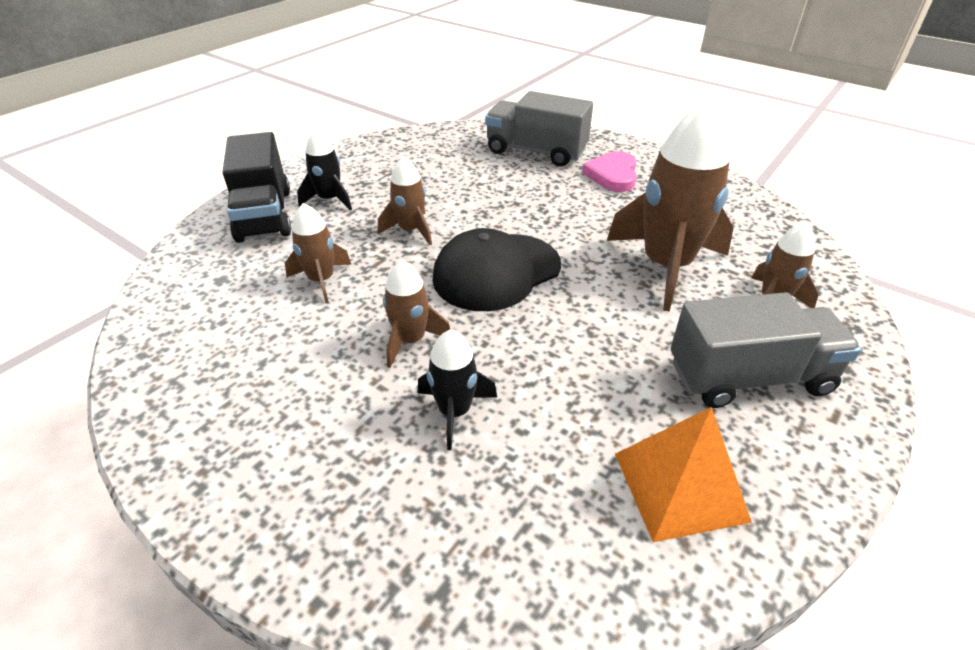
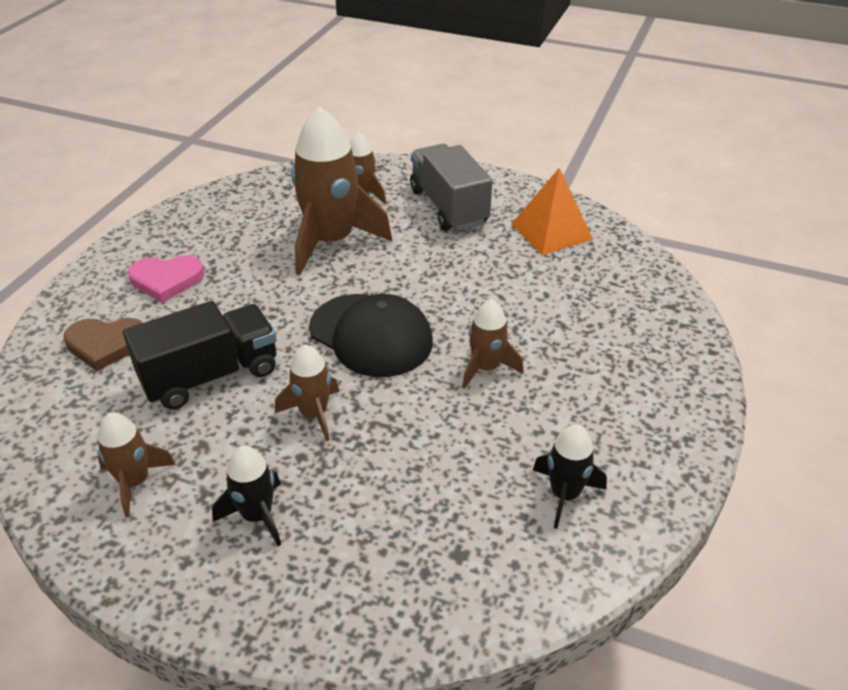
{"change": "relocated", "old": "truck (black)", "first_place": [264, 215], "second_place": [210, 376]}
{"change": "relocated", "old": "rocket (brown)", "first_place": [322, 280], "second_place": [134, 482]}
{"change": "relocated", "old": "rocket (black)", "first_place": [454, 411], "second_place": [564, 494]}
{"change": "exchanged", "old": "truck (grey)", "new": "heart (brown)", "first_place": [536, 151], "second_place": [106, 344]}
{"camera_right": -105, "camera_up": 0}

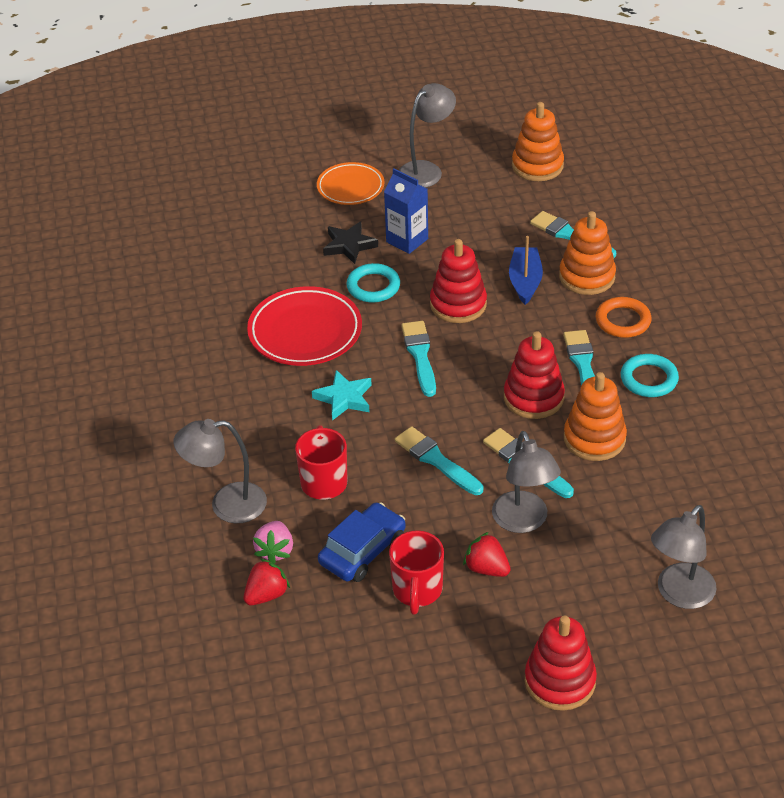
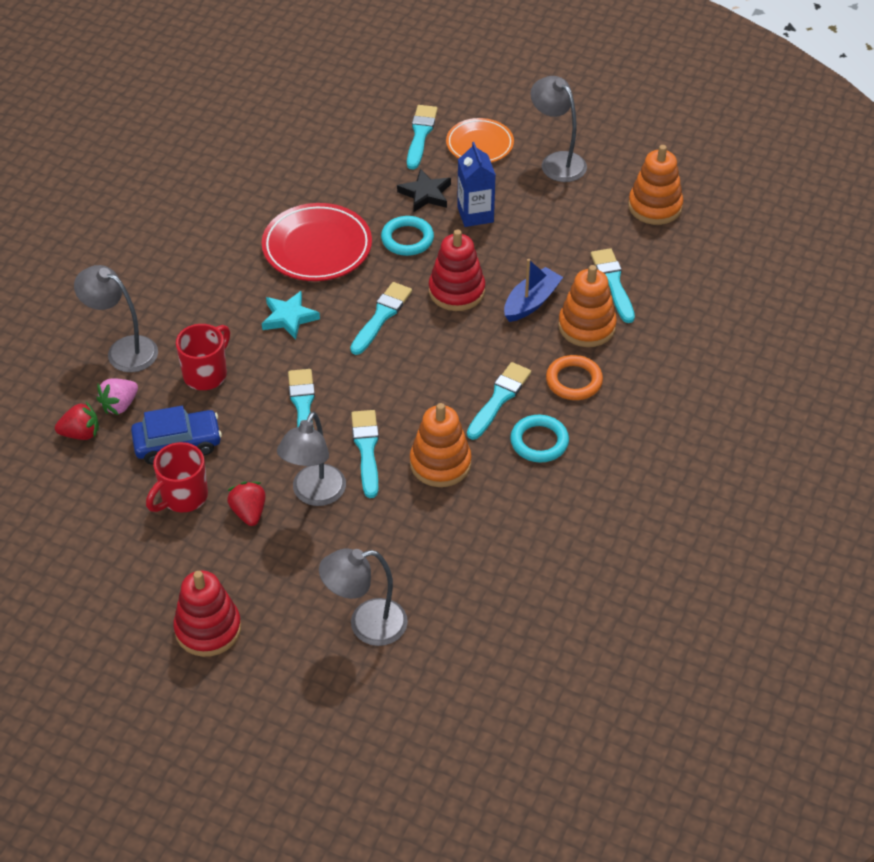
{"change": "spun", "old": "lamp (grey)", "first_place": [426, 170], "second_place": [557, 161], "degrees": -120}
{"change": "missing", "old": "stacking toy (red)", "first_place": [533, 398]}
{"change": "appeared", "new": "brush (turquoise)", "second_place": [420, 135]}
{"camera_right": 35, "camera_up": 5}

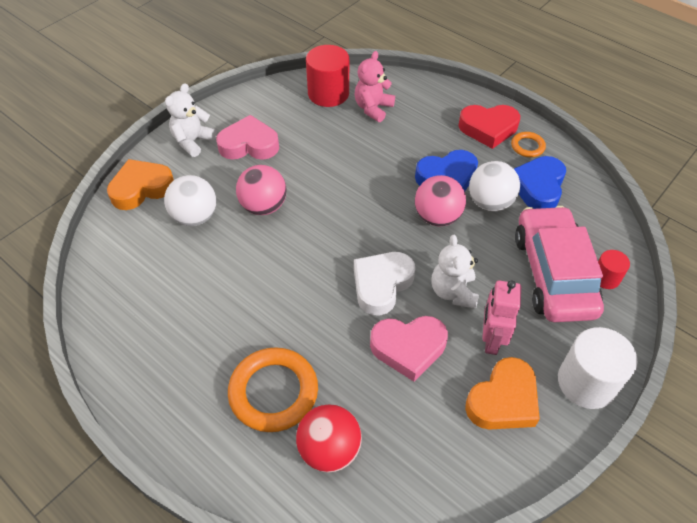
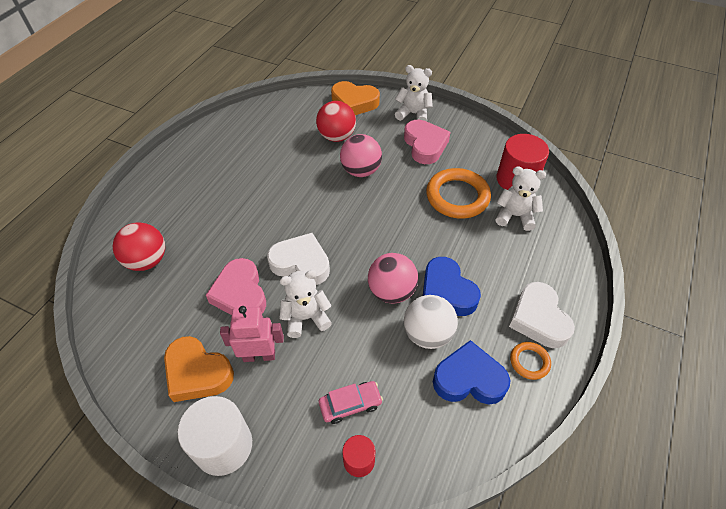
{"change": "spun", "old": "heart (orange)", "first_place": [141, 188], "second_place": [354, 102], "degrees": 150}
{"change": "colour", "old": "ball (white)", "new": "ball (red)", "first_place": [195, 217], "second_place": [336, 136]}
{"change": "relocated", "old": "ring (orange)", "first_place": [273, 392], "second_place": [457, 196]}
{"change": "colour", "old": "teddy bear (pink)", "new": "teddy bear (white)", "first_place": [373, 108], "second_place": [515, 216]}
{"change": "colour", "old": "heart (red)", "new": "heart (white)", "first_place": [488, 128], "second_place": [538, 319]}
{"change": "size", "old": "car (pink)", "first_place": [553, 273], "second_place": [350, 404], "factor": 0.44}
{"camera_right": 75, "camera_up": 0}

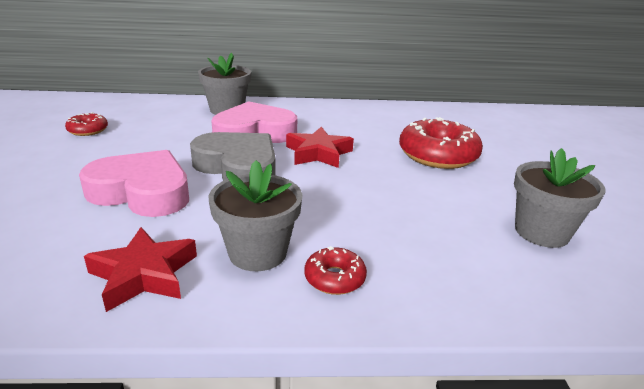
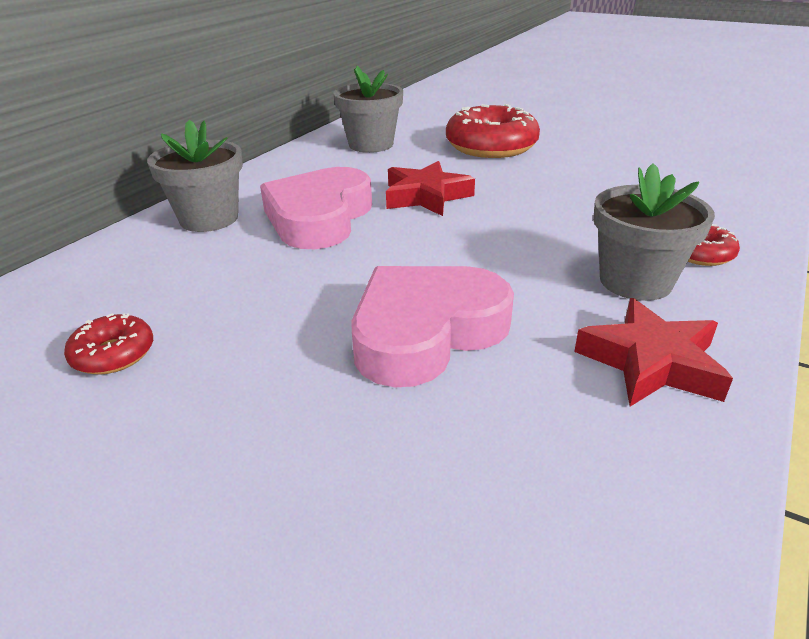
{"change": "missing", "old": "heart (grey)", "first_place": [238, 167]}
{"change": "relocated", "old": "flower pot (grey)", "first_place": [541, 232], "second_place": [371, 144]}
{"camera_right": -55, "camera_up": 5}

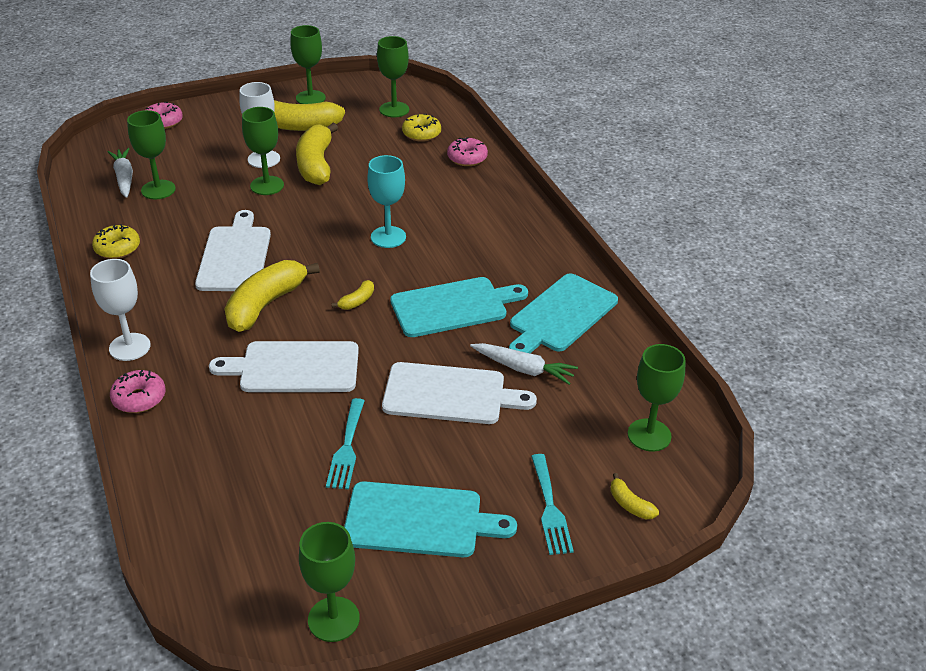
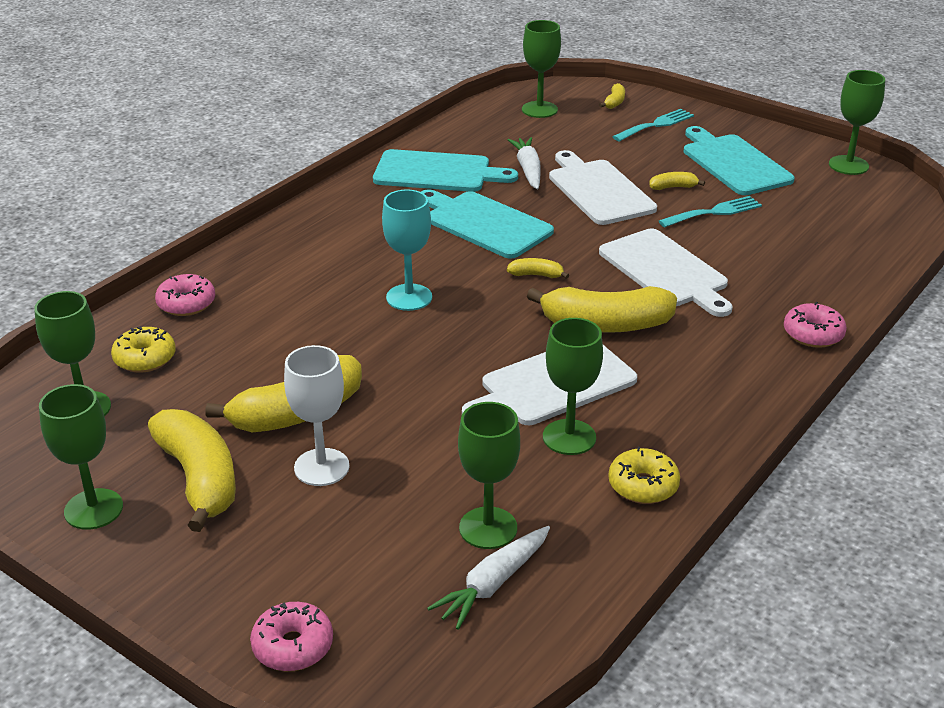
{"change": "missing", "old": "goblet (white)", "first_place": [129, 347]}
{"change": "relocated", "old": "goblet (green)", "first_place": [267, 185], "second_place": [569, 437]}
{"change": "appeared", "new": "banana (yellow)", "second_place": [673, 187]}
{"camera_right": -120, "camera_up": -5}

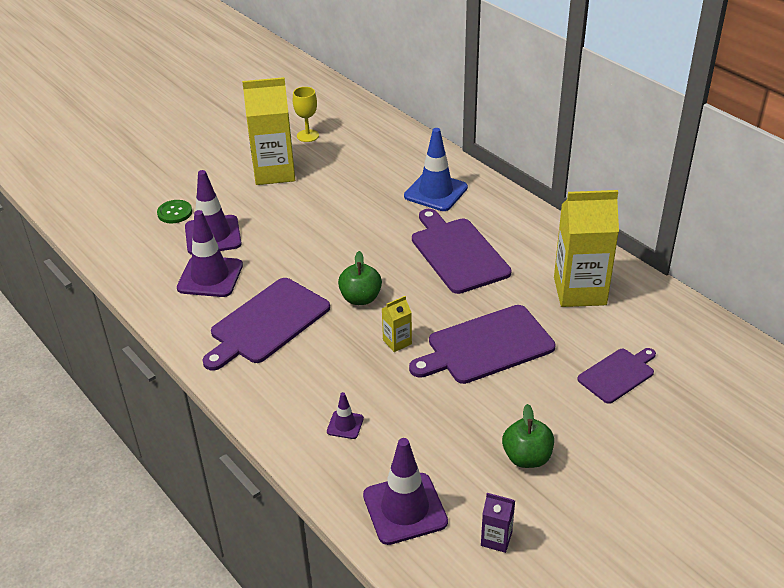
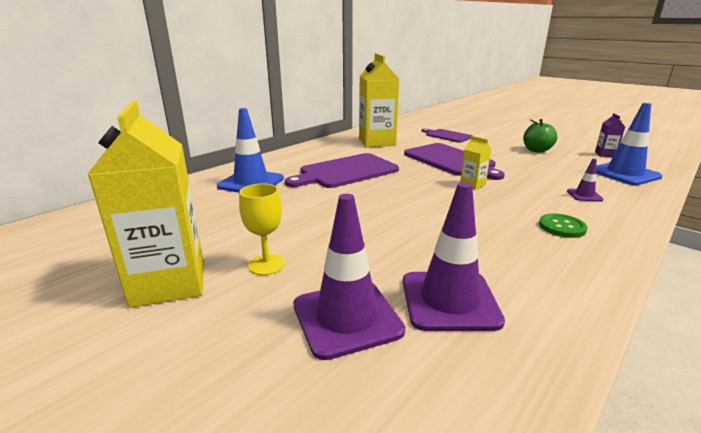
{"change": "relocated", "old": "button (green)", "first_place": [175, 213], "second_place": [562, 227]}
{"change": "missing", "old": "cutting board (purple)", "first_place": [267, 323]}
{"change": "relocated", "old": "goblet (yellow)", "first_place": [307, 136], "second_place": [266, 265]}
{"change": "missing", "old": "apple (green)", "first_place": [360, 298]}
{"change": "colour", "old": "traffic cone (purple)", "new": "traffic cone (blue)", "first_place": [405, 508], "second_place": [624, 174]}
{"camera_right": -100, "camera_up": -15}

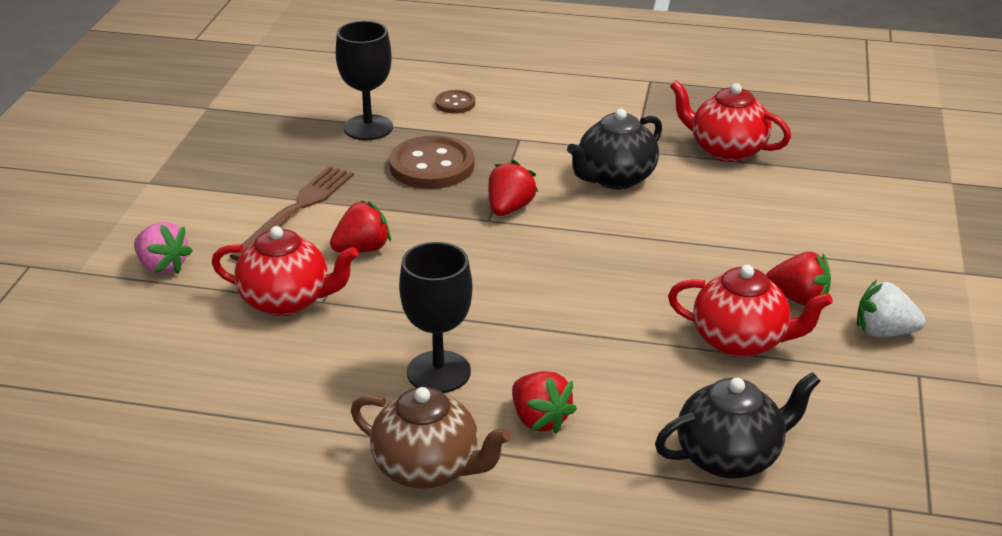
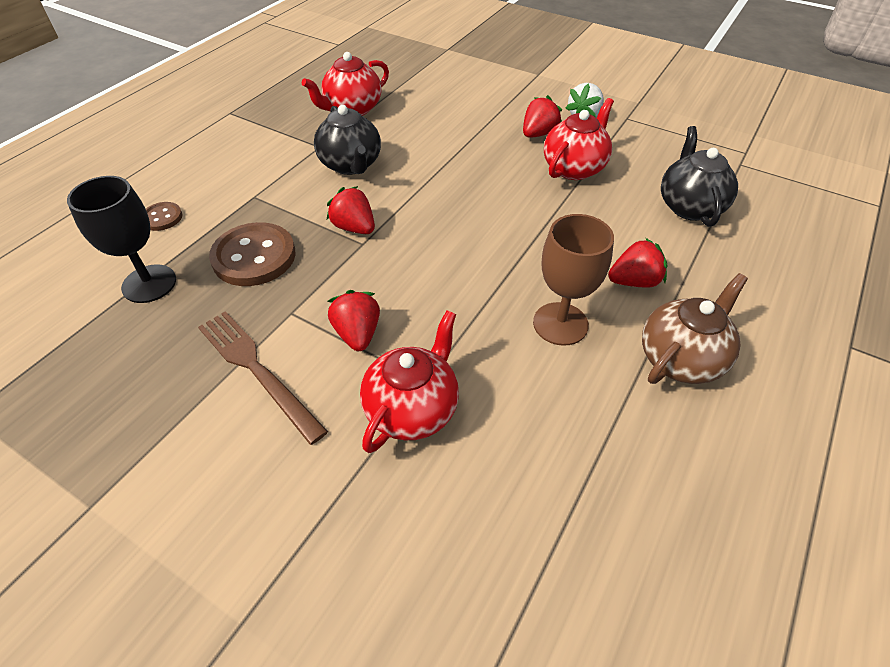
{"change": "missing", "old": "strawberry (pink)", "first_place": [162, 266]}
{"change": "colour", "old": "goblet (black)", "new": "goblet (brown)", "first_place": [438, 372], "second_place": [560, 324]}
{"camera_right": -70, "camera_up": 15}

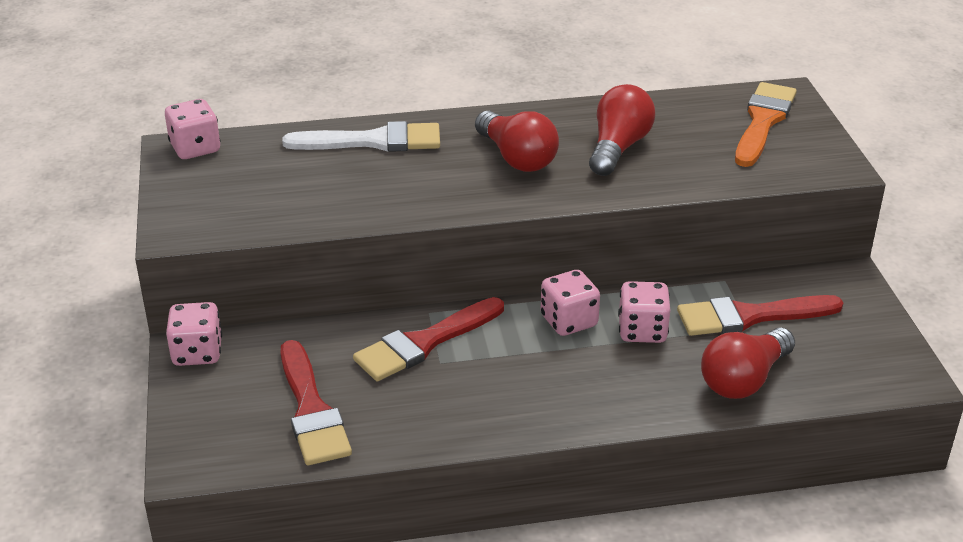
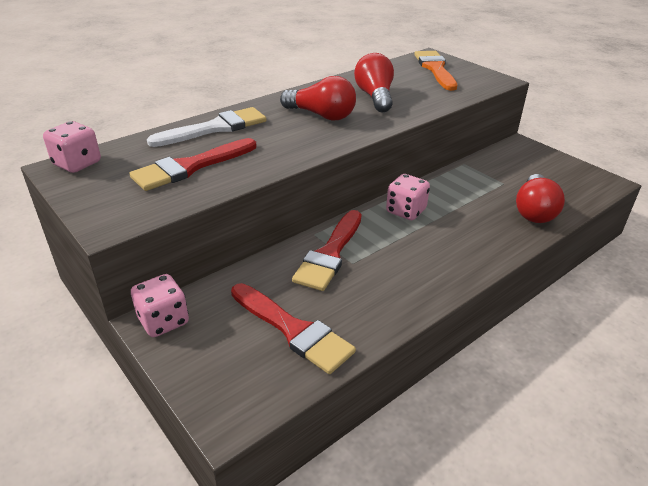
{"change": "missing", "old": "dice (pink)", "first_place": [642, 331]}
{"change": "relocated", "old": "brush (red)", "first_place": [750, 316], "second_place": [190, 167]}
{"camera_right": -30, "camera_up": 0}

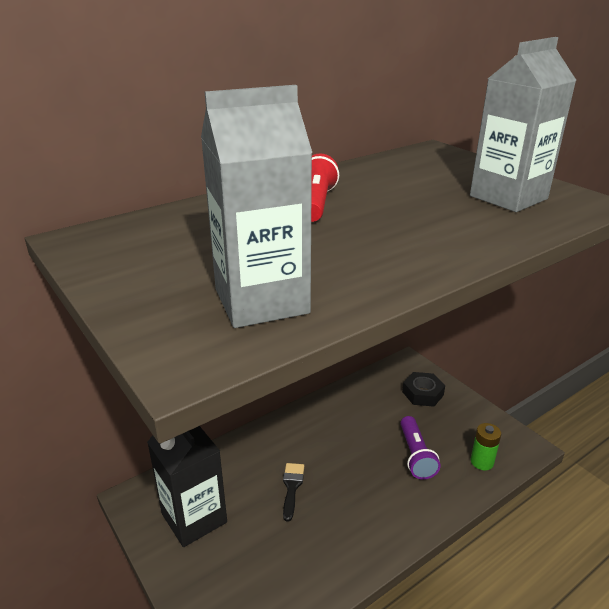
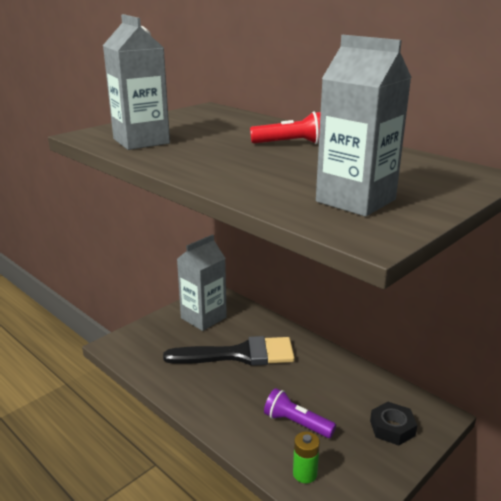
{"change": "colour", "old": "carton (black)", "new": "carton (grey)", "first_place": [194, 518], "second_place": [203, 318]}
{"change": "size", "old": "brush (black)", "first_place": [292, 487], "second_place": [239, 354], "factor": 2.39}
{"change": "spun", "old": "flashlight (purple)", "first_place": [416, 455], "second_place": [296, 423], "degrees": 45}
{"camera_right": 80, "camera_up": -5}

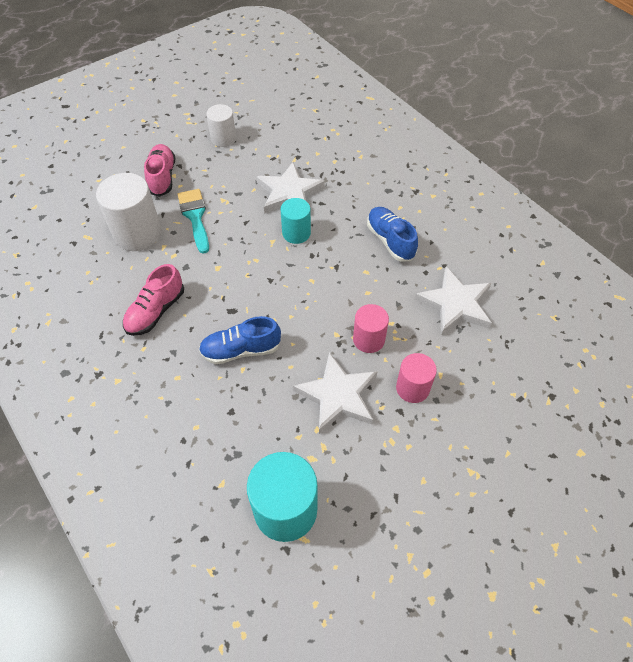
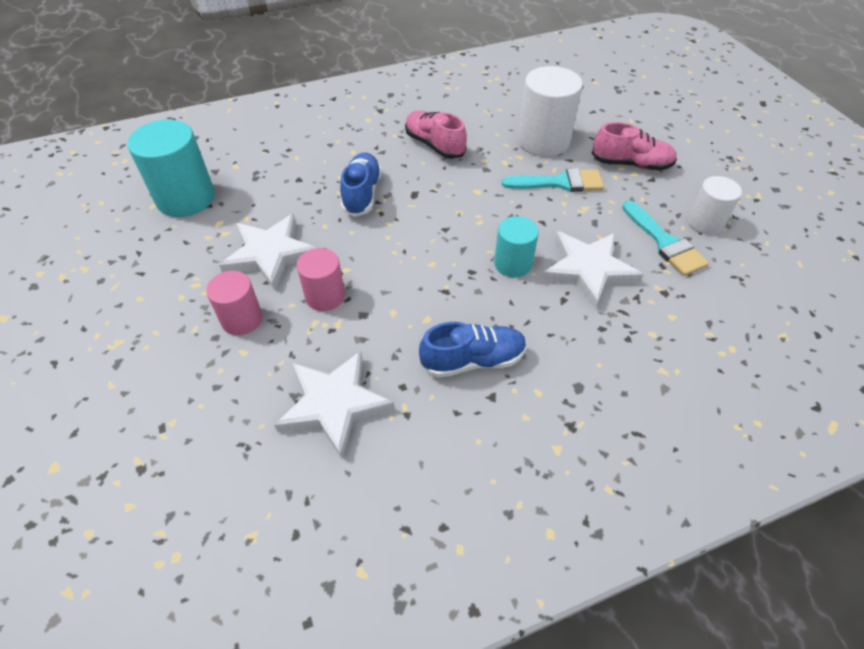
{"change": "appeared", "new": "brush (turquoise)", "second_place": [664, 242]}
{"camera_right": 105, "camera_up": -5}

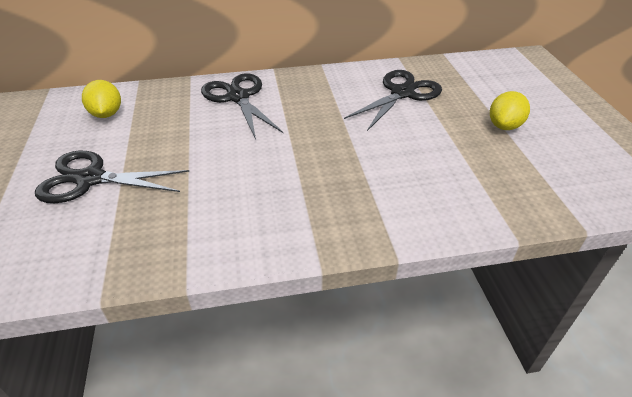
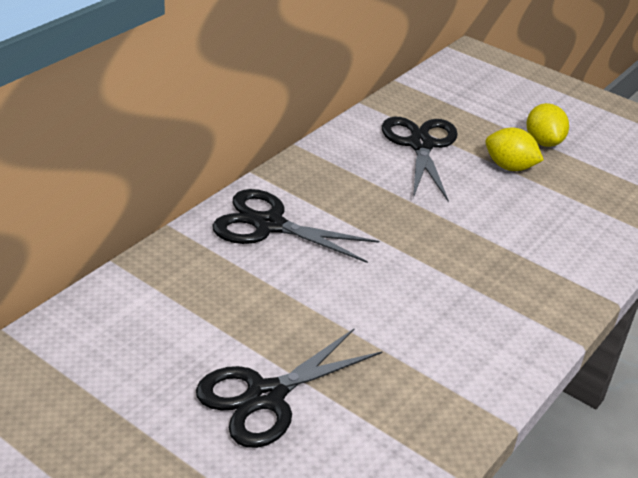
{"change": "relocated", "old": "lemon (yellow)", "first_place": [107, 114], "second_place": [509, 167]}
{"camera_right": -45, "camera_up": -5}

